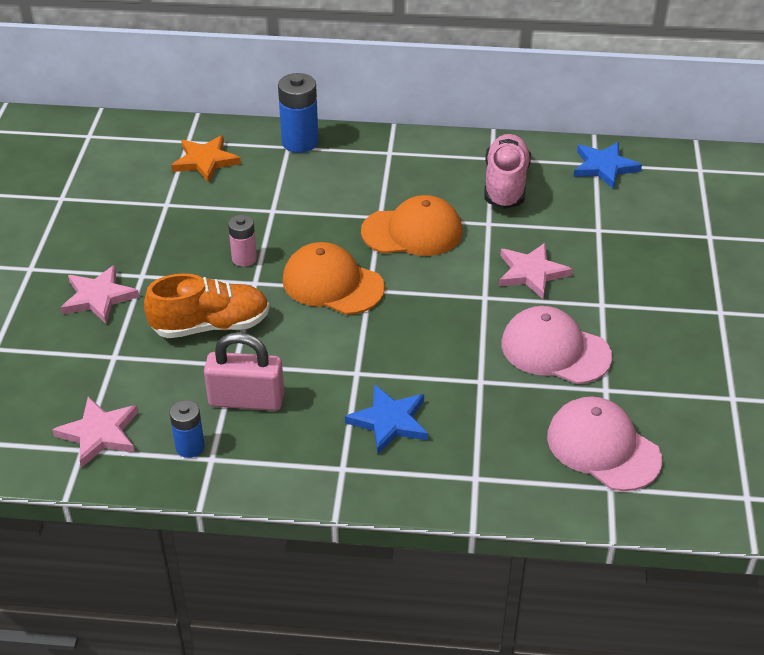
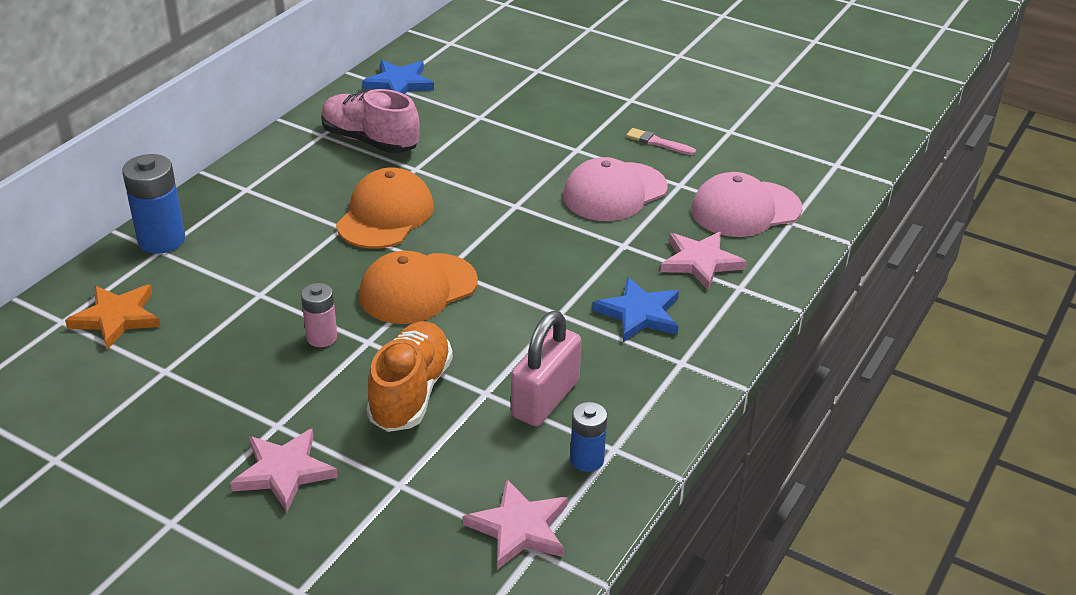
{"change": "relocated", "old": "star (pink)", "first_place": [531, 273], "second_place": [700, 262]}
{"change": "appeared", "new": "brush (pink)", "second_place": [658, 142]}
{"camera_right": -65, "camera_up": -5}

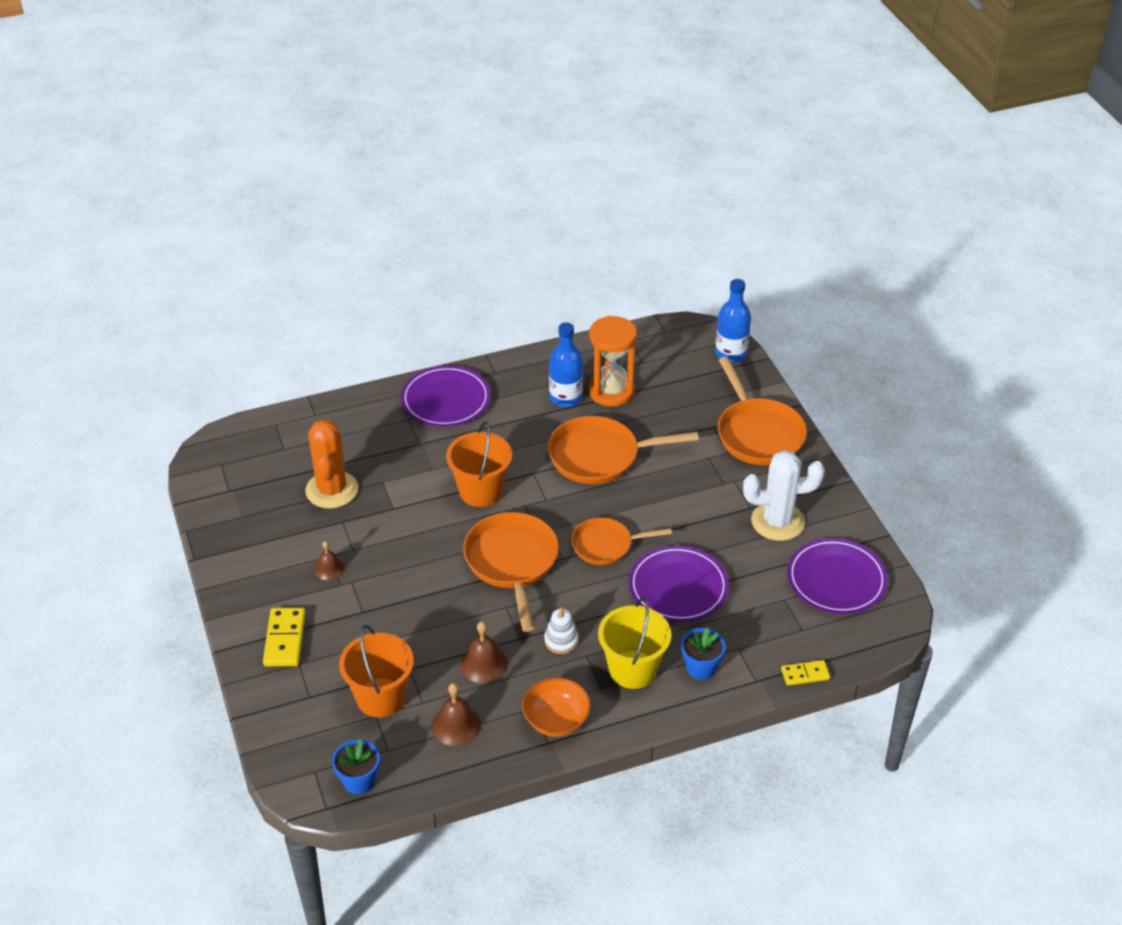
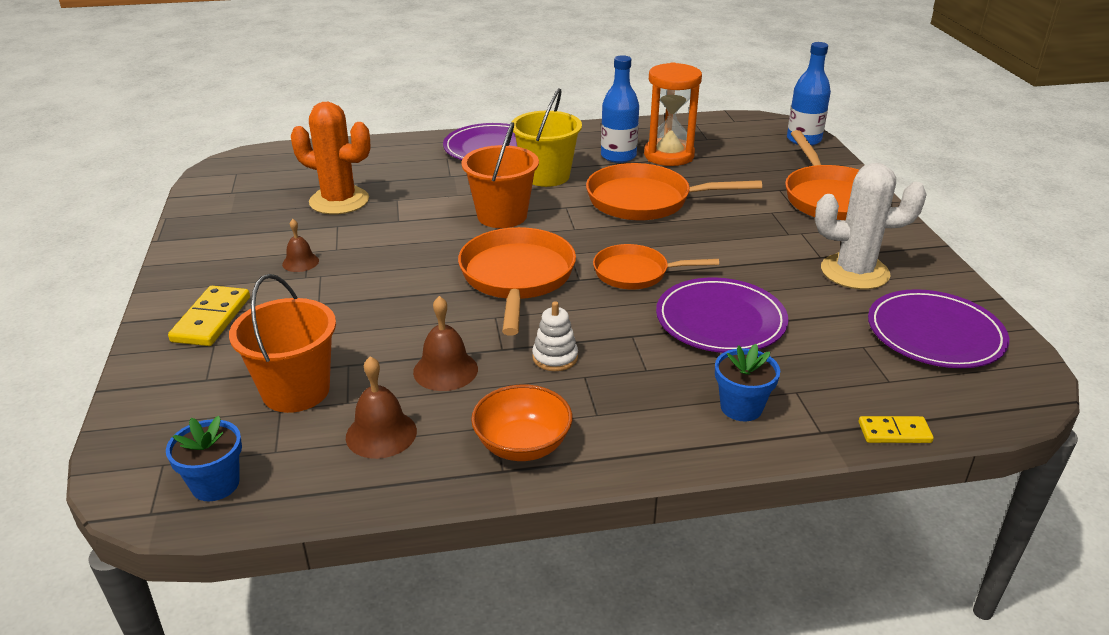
{"change": "spun", "old": "cactus (orange)", "first_place": [332, 490], "second_place": [339, 201], "degrees": -75}
{"change": "relocated", "old": "bucket (yellow)", "first_place": [632, 669], "second_place": [546, 176]}
{"camera_right": 10, "camera_up": -10}

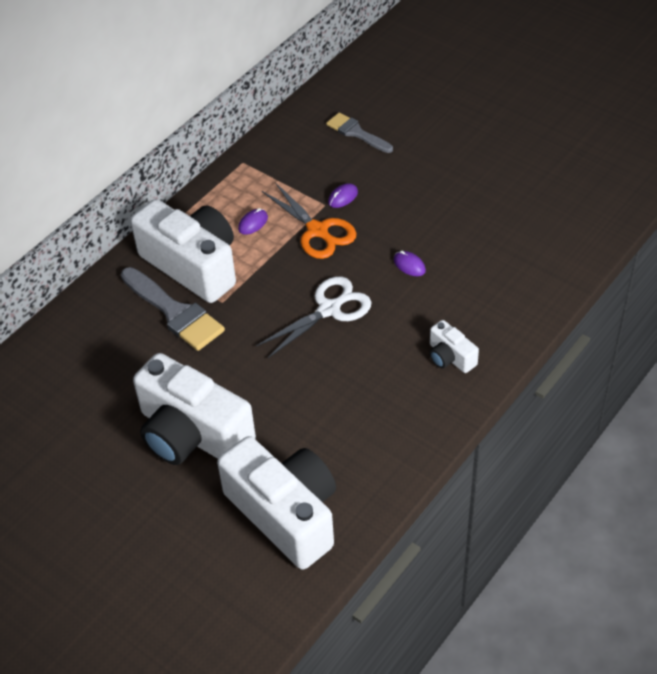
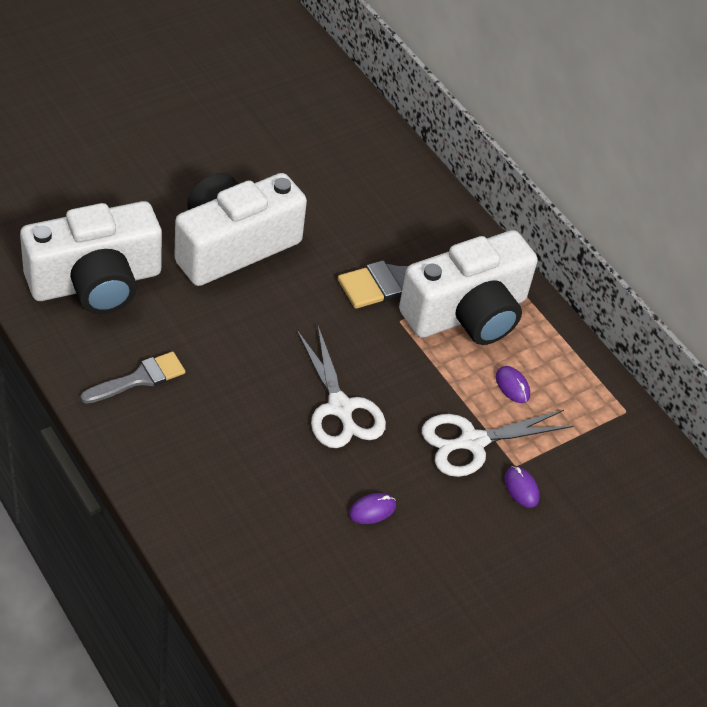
{"change": "colour", "old": "scissors (orange)", "new": "scissors (white)", "first_place": [318, 231], "second_place": [472, 442]}
{"change": "relocated", "old": "brush (grey)", "first_place": [357, 133], "second_place": [139, 379]}
{"change": "missing", "old": "camera (white)", "first_place": [450, 357]}
{"camera_right": 100, "camera_up": 0}

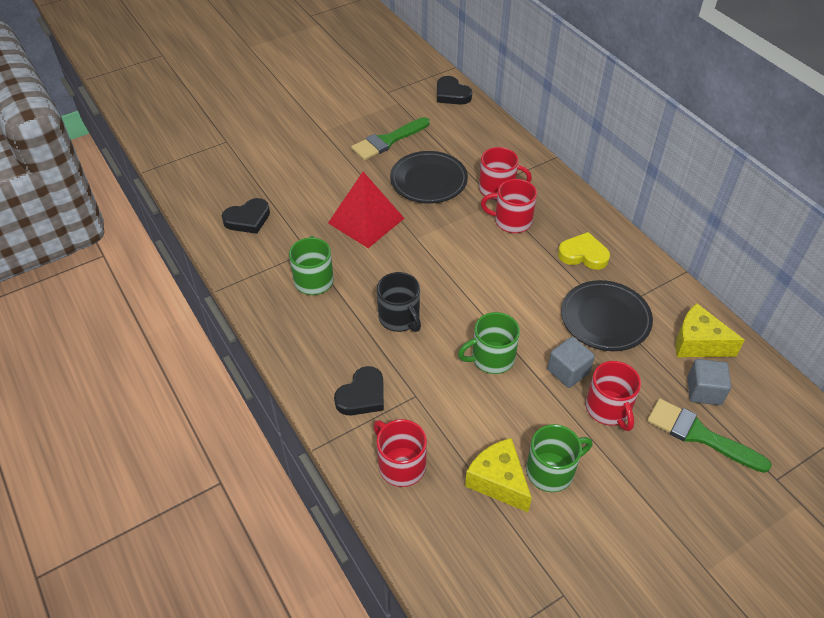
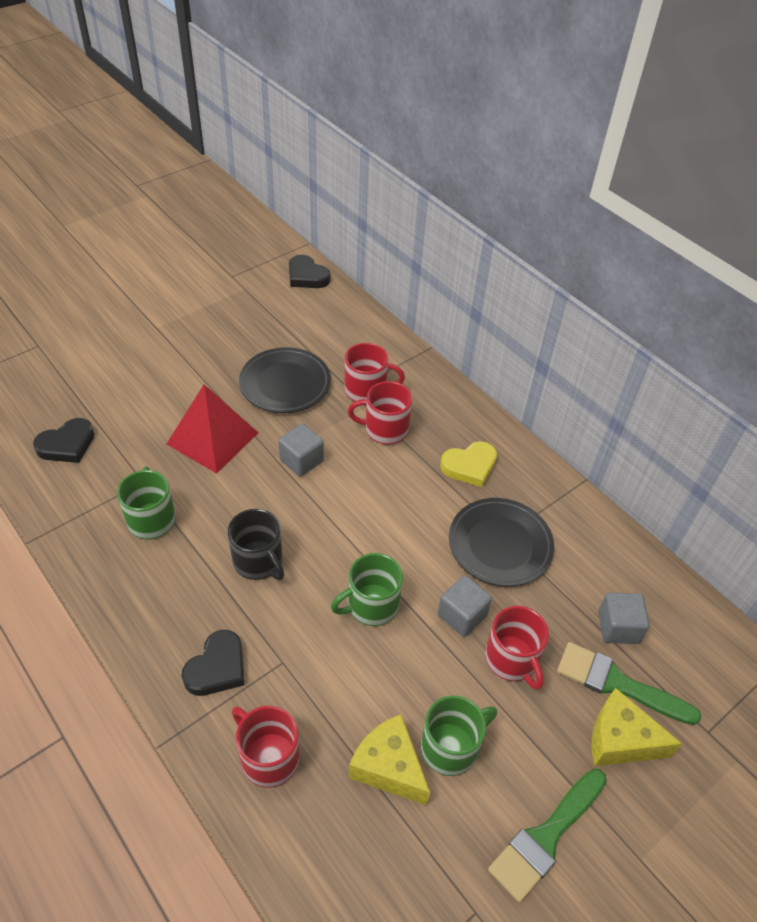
{"change": "relocated", "old": "brush (green)", "first_place": [388, 141], "second_place": [546, 837]}
{"change": "spun", "old": "heart (yellow)", "first_place": [583, 254], "second_place": [469, 466], "degrees": 150}
{"change": "relocated", "old": "cheese (yellow)", "first_place": [698, 343], "second_place": [620, 740]}
{"change": "appeared", "new": "cube (grey)", "second_place": [301, 460]}
{"camera_right": -10, "camera_up": 0}

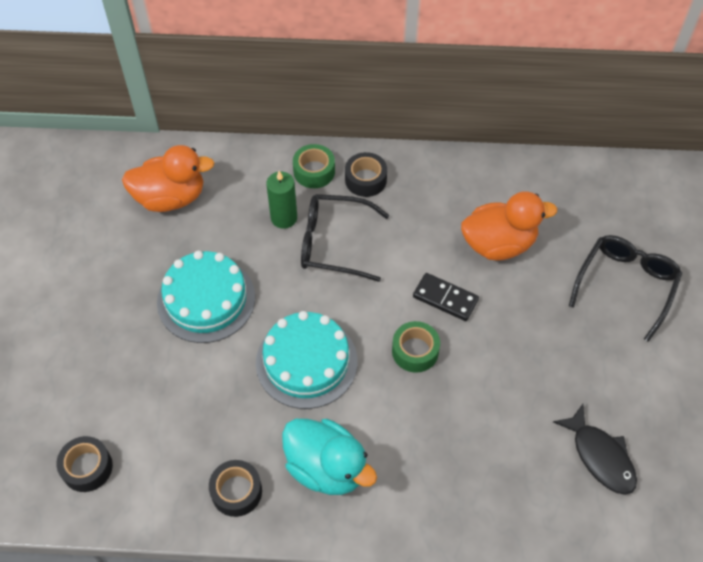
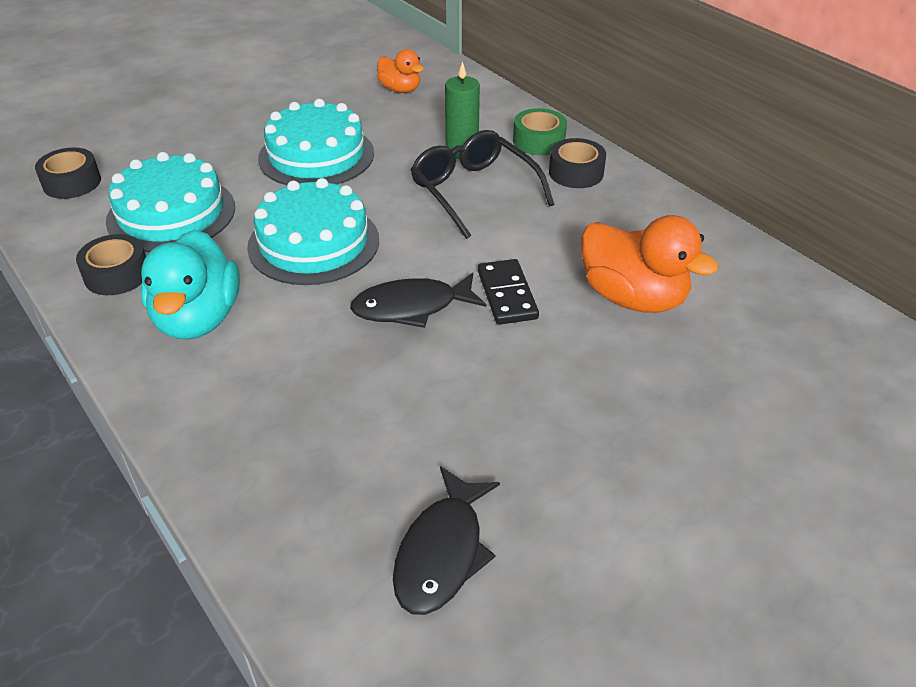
{"change": "size", "old": "duck (orange)", "first_place": [171, 198], "second_place": [400, 89], "factor": 0.58}
{"change": "exchanged", "old": "tape (green)", "new": "fish (black)", "first_place": [415, 351], "second_place": [411, 307]}
{"change": "missing", "old": "glasses (black)", "first_place": [626, 285]}
{"change": "appeared", "new": "cake (turquoise)", "second_place": [171, 214]}
{"camera_right": 50, "camera_up": -15}

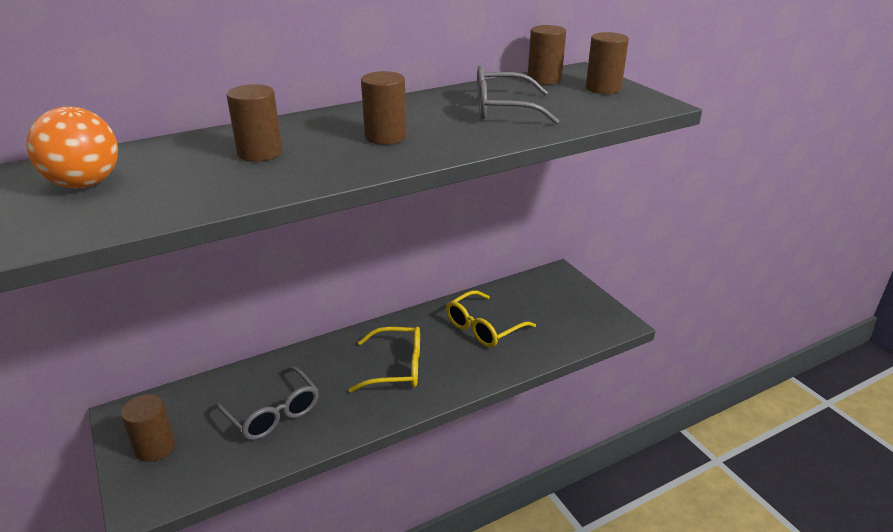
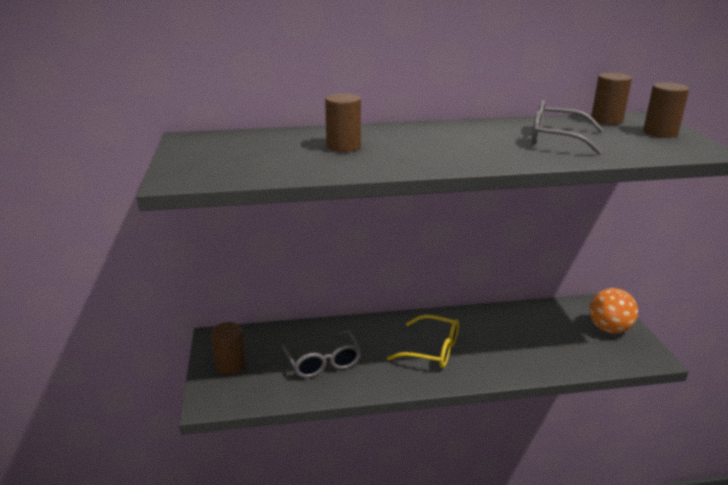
{"change": "relocated", "old": "ball (orange)", "first_place": [85, 184], "second_place": [609, 329]}
{"change": "missing", "old": "cylinder (brown)", "first_place": [385, 137]}
{"change": "missing", "old": "glasses (yellow)", "first_place": [484, 327]}
{"camera_right": 20, "camera_up": -5}

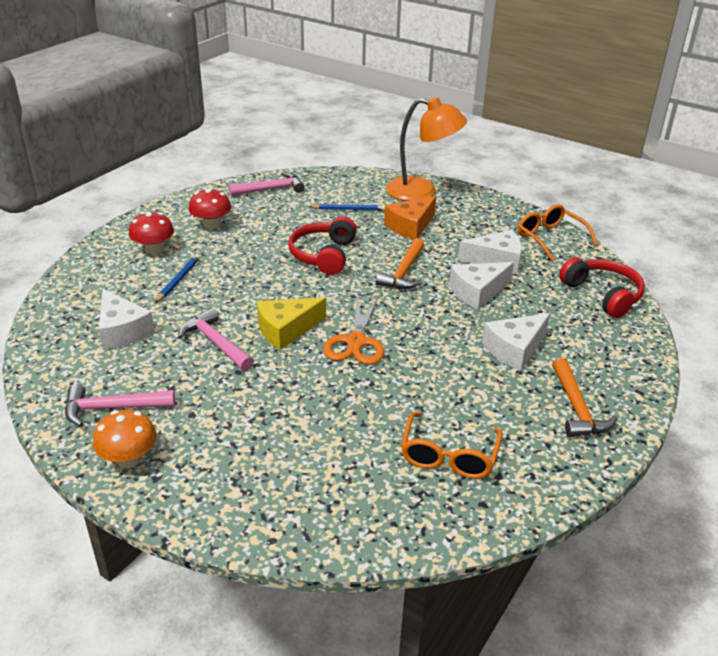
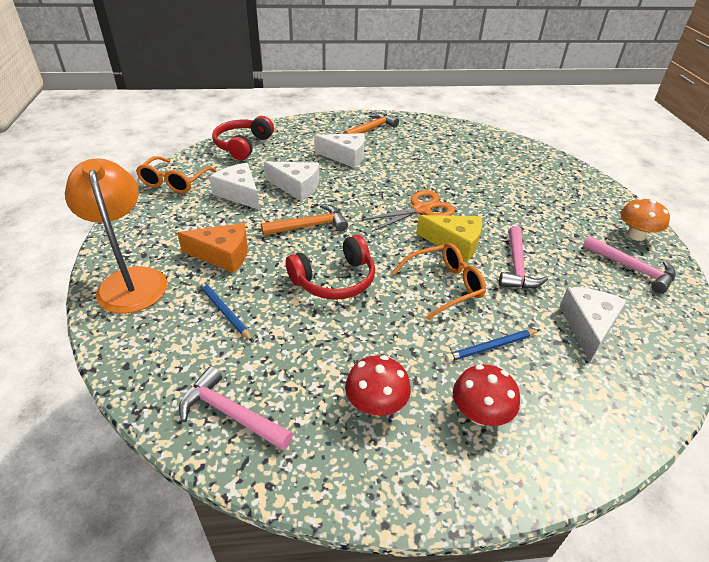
{"change": "relocated", "old": "glasses (orange)", "first_place": [449, 456], "second_place": [445, 285]}
{"camera_right": -130, "camera_up": 5}

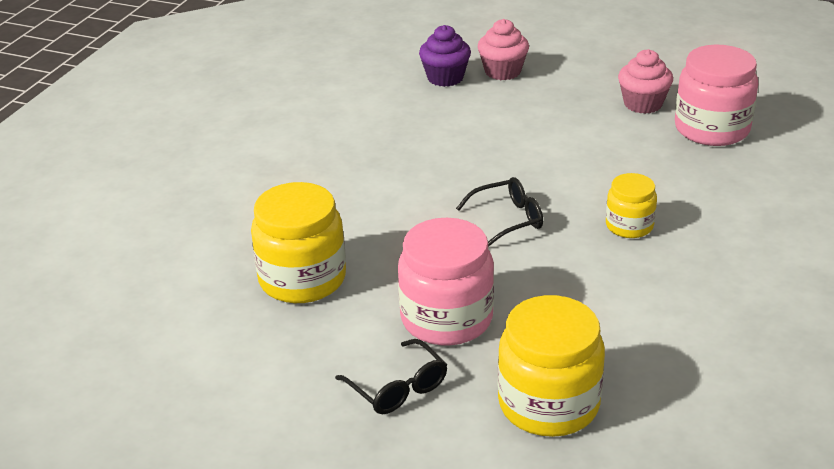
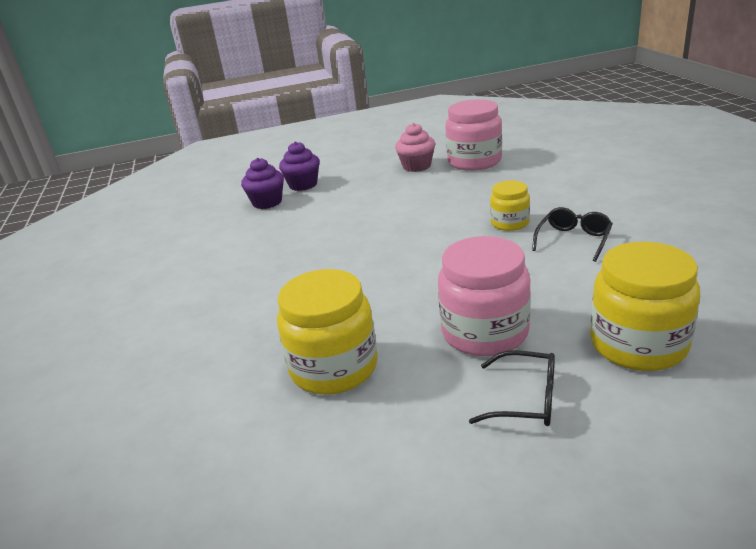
{"change": "relocated", "old": "glasses (black)", "first_place": [508, 219], "second_place": [573, 240]}
{"change": "colour", "old": "cupcake (pink)", "new": "cupcake (purple)", "first_place": [502, 71], "second_place": [303, 185]}
{"camera_right": -35, "camera_up": -5}

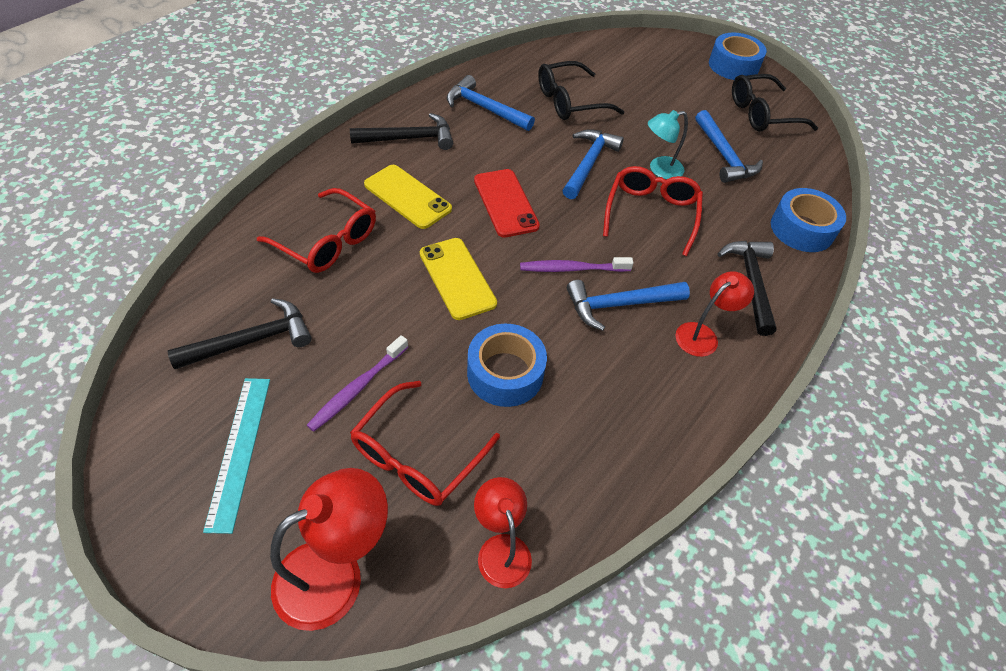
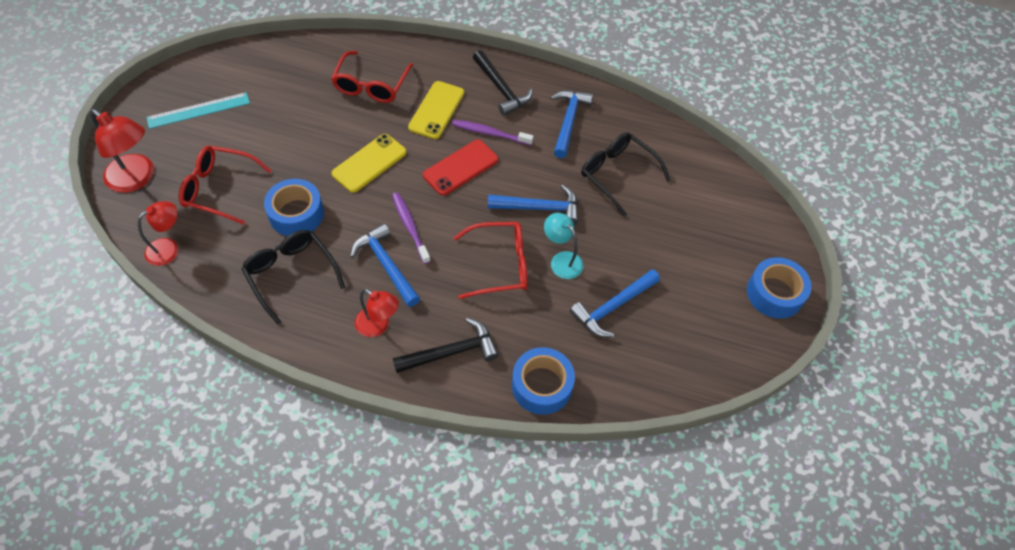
{"change": "missing", "old": "hammer (black)", "first_place": [252, 341]}
{"change": "relocated", "old": "toothbrush (purple)", "first_place": [357, 388], "second_place": [490, 133]}
{"change": "relocated", "old": "glasses (black)", "first_place": [762, 114], "second_place": [291, 274]}
{"camera_right": 70, "camera_up": 5}

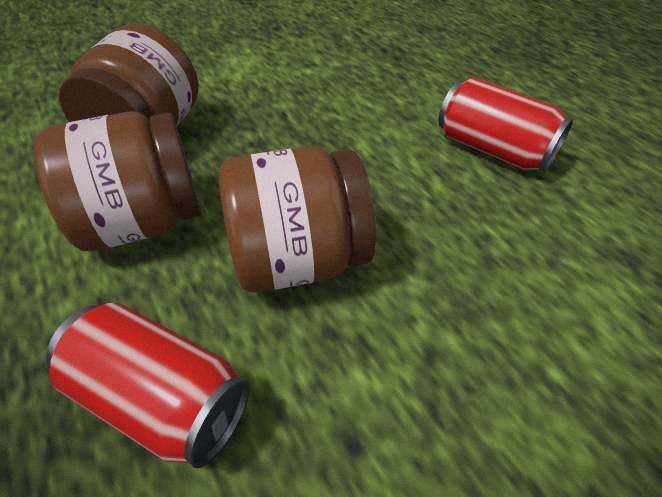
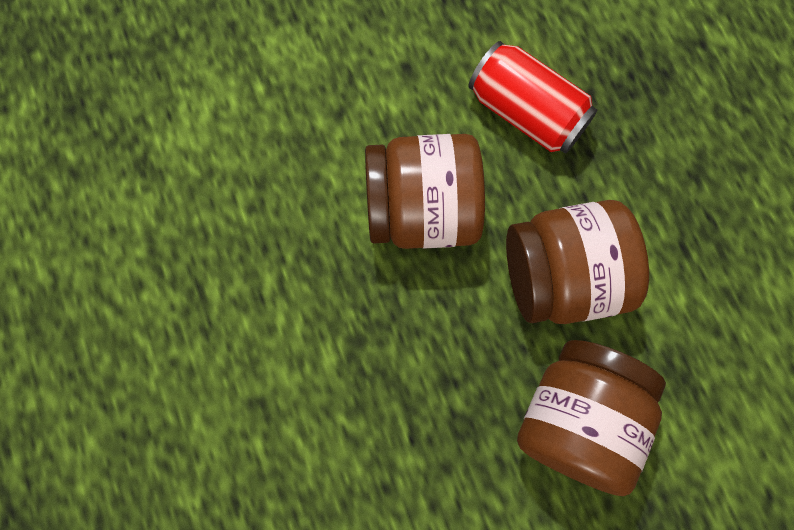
{"change": "missing", "old": "can (red)", "first_place": [493, 149]}
{"camera_right": -170, "camera_up": 25}

